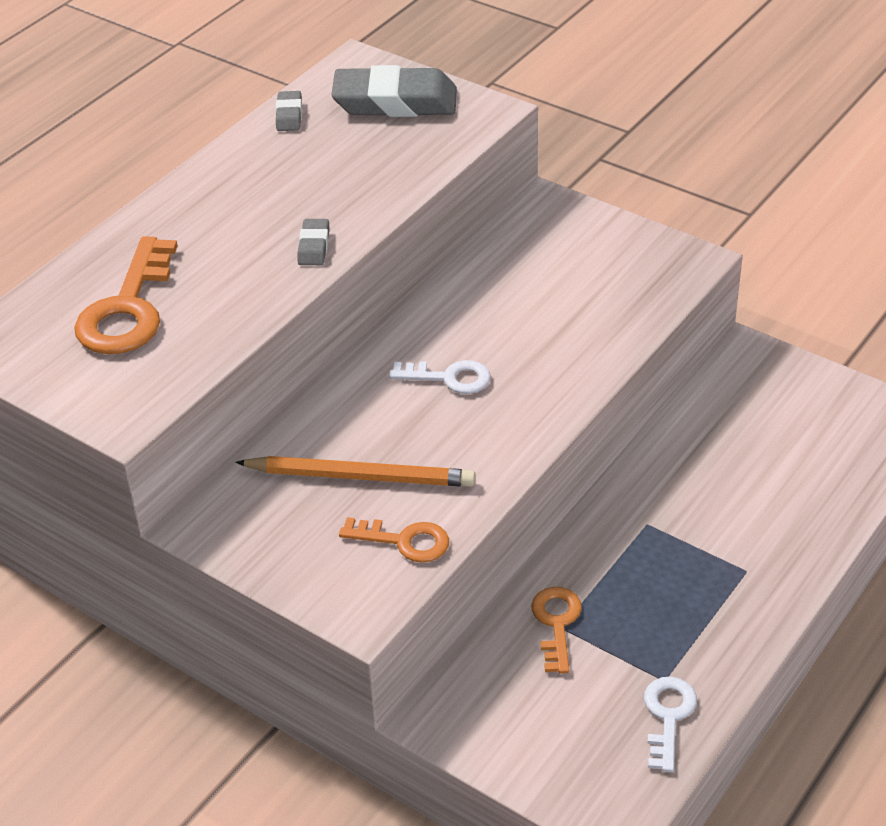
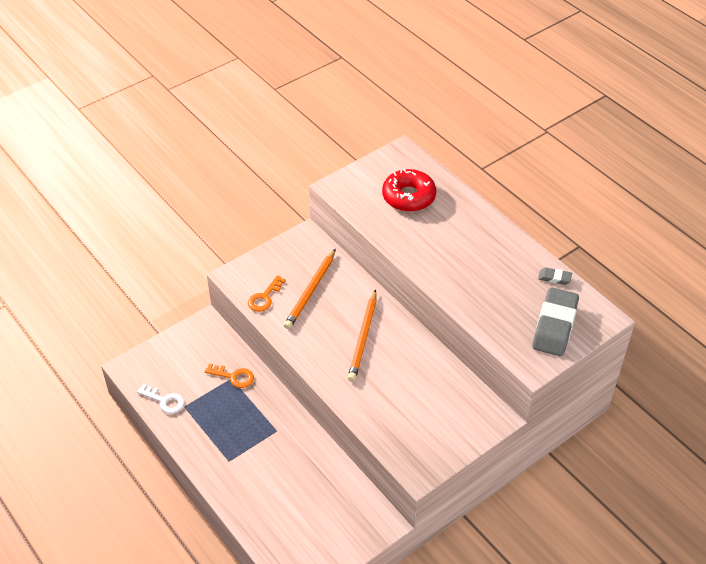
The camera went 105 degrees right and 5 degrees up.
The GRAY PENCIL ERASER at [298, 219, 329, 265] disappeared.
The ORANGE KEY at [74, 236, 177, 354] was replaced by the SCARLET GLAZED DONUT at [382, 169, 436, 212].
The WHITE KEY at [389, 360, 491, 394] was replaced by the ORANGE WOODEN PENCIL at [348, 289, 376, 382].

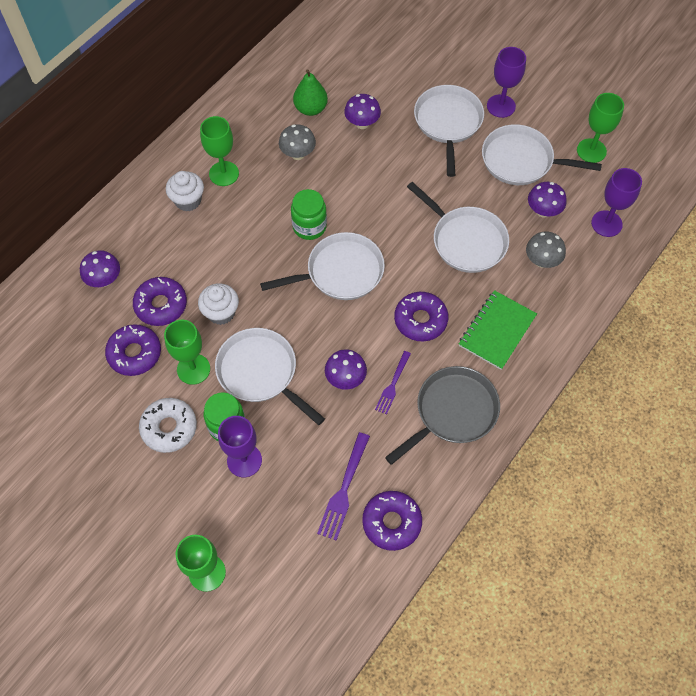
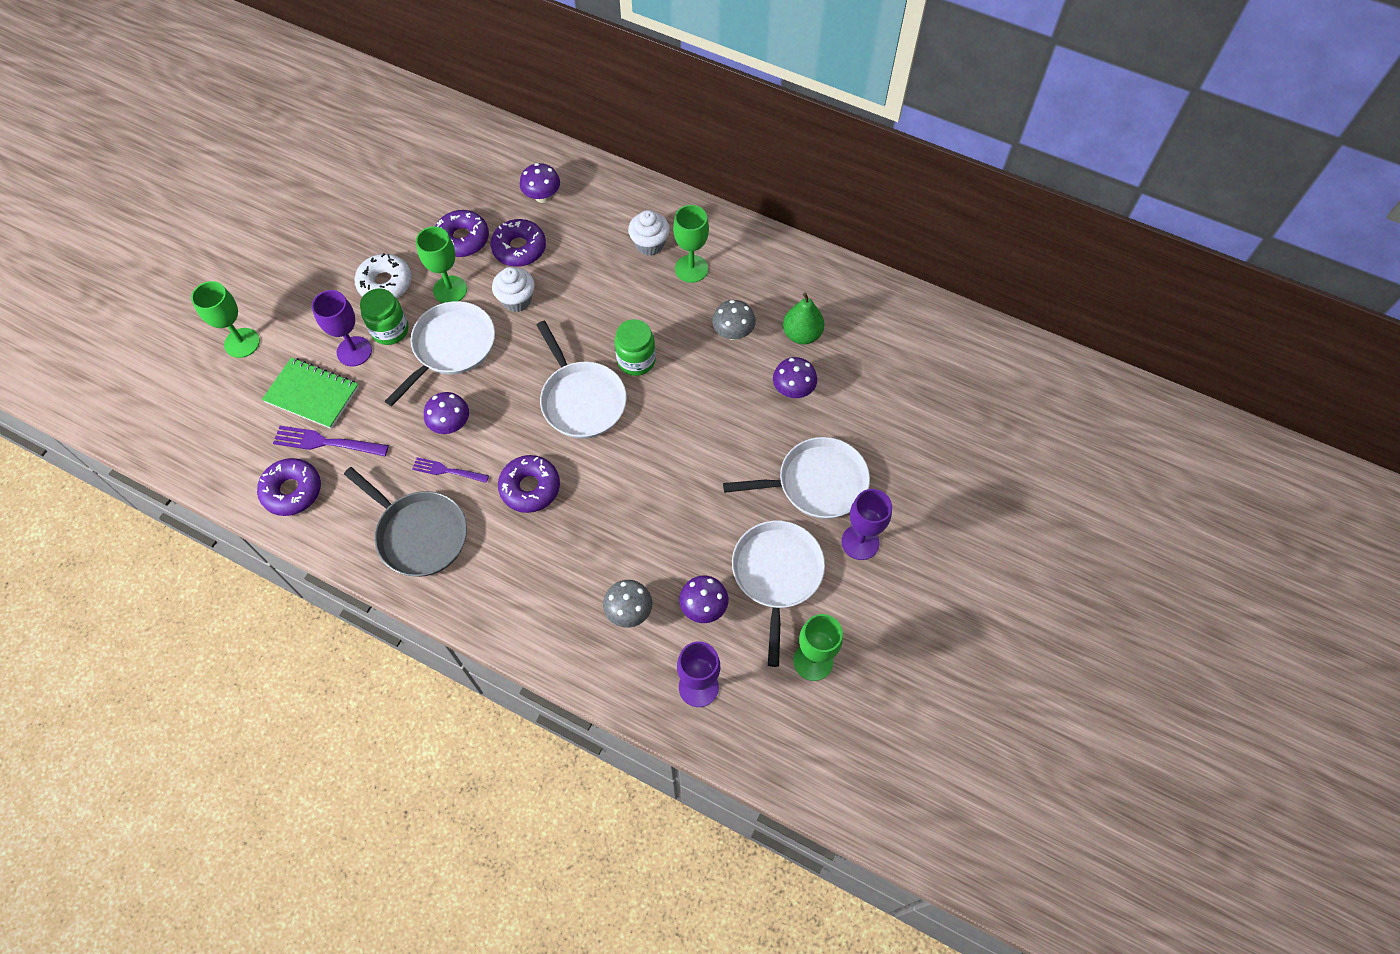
The camera went 80 degrees right and 0 degrees up.
The WHITE PAN at [407, 182, 509, 273] disappeared.
The GREEN NOTEPAD moved from [459, 290, 537, 370] to [262, 357, 359, 429].

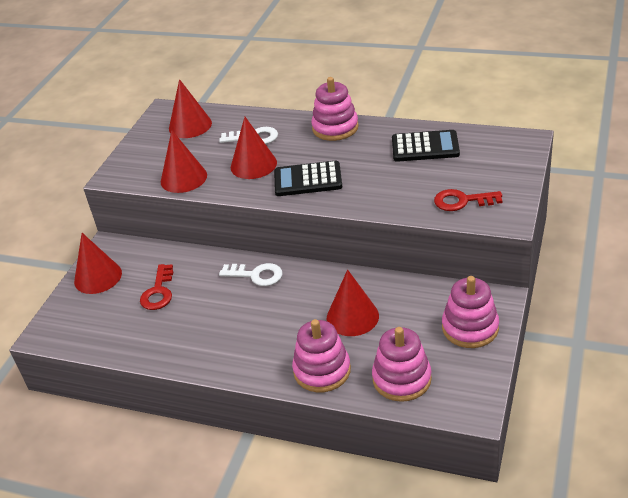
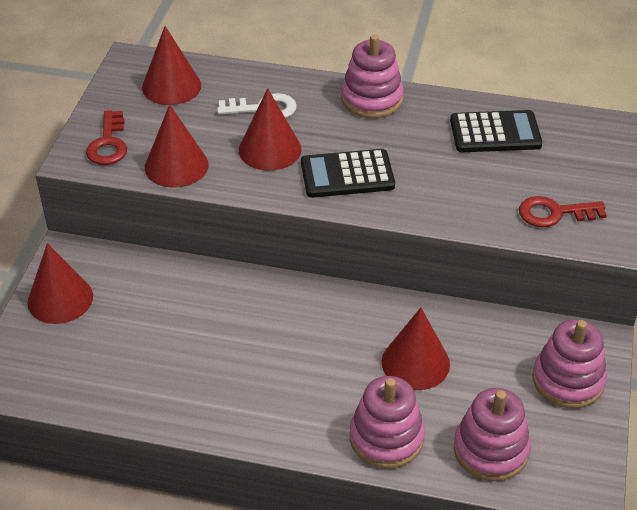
The camera went 10 degrees left and 5 degrees up.
The WHITE KEY at [219, 263, 282, 286] disappeared.
The SCARLET KEY moved from [140, 264, 173, 310] to [86, 110, 127, 165].

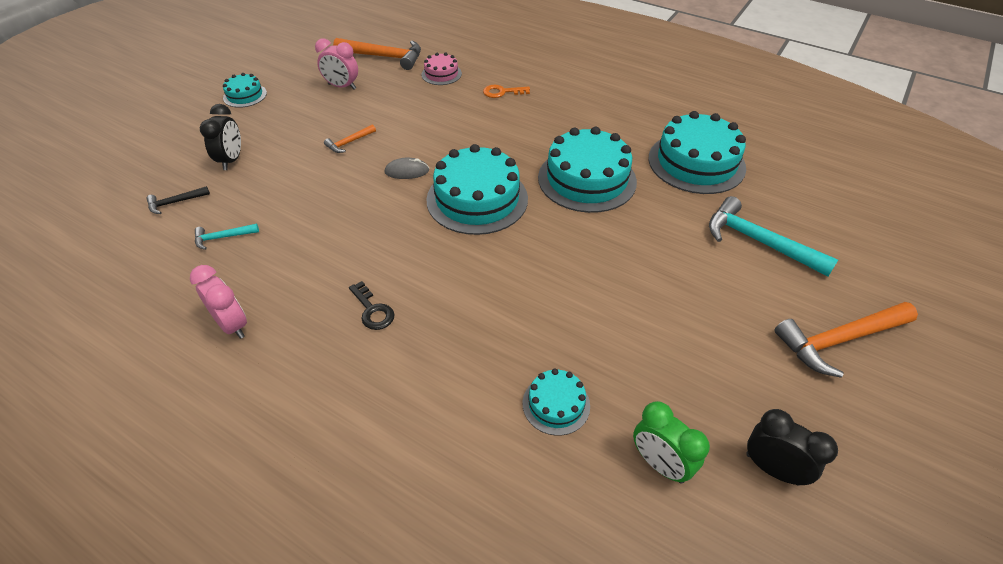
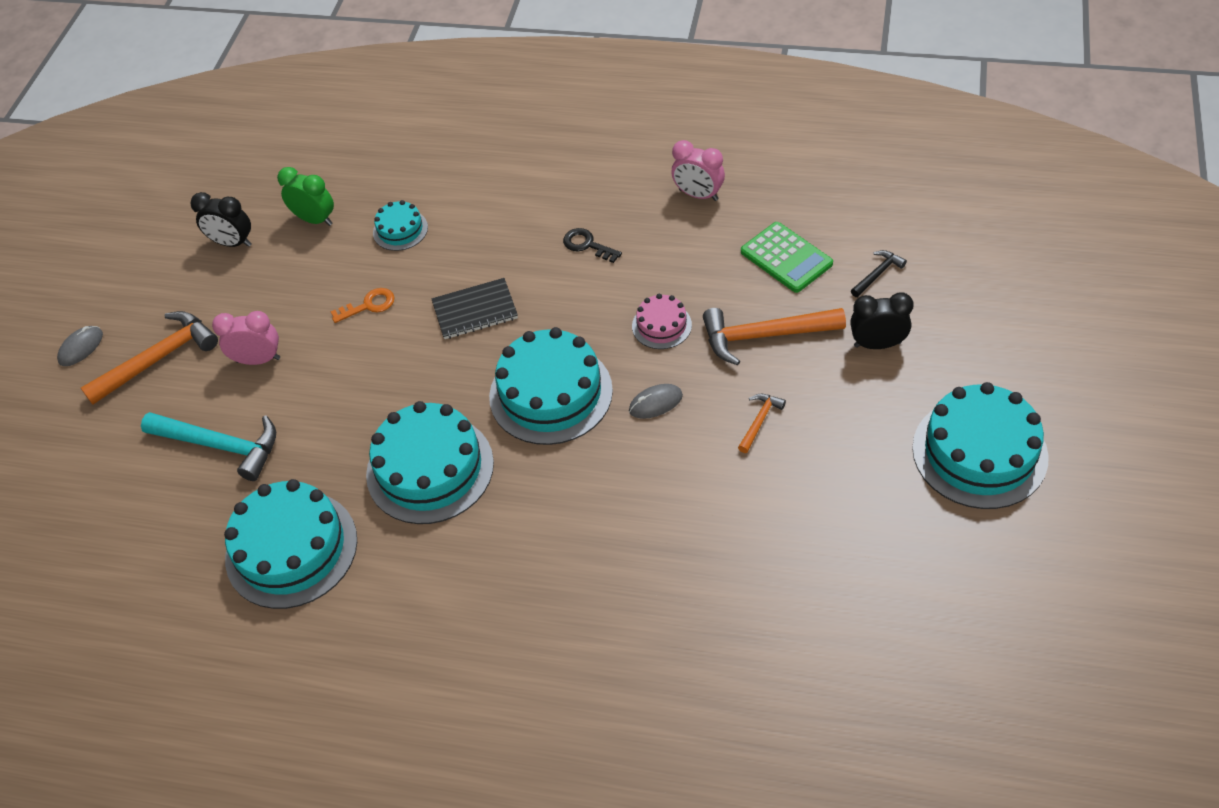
The camera went 165 degrees right and 5 degrees up.
The GRAY PC MOUSE at [57, 326, 103, 366] appeared.
The BLACK NOTEPAD at [432, 278, 518, 339] appeared.
The ROSY CLOCK moved from [315, 39, 358, 89] to [212, 311, 280, 365].
The ORANGE HAMMER moved from [333, 38, 421, 70] to [703, 308, 846, 365].
The ROSY LAYER CAKE moved from [421, 52, 462, 85] to [632, 294, 692, 349].
The ORANGE KEY moved from [483, 85, 530, 98] to [331, 288, 395, 323].
The AQUA HAMMER at [195, 223, 259, 250] was replaced by the GREEN POCKET CALCULATOR at [741, 222, 833, 293].
The BLACK CLOCK at [200, 104, 241, 170] turned 105 degrees clockwise.
The AQUA LAYER CAKE at [223, 73, 267, 108] changed to 2.00 times the size.

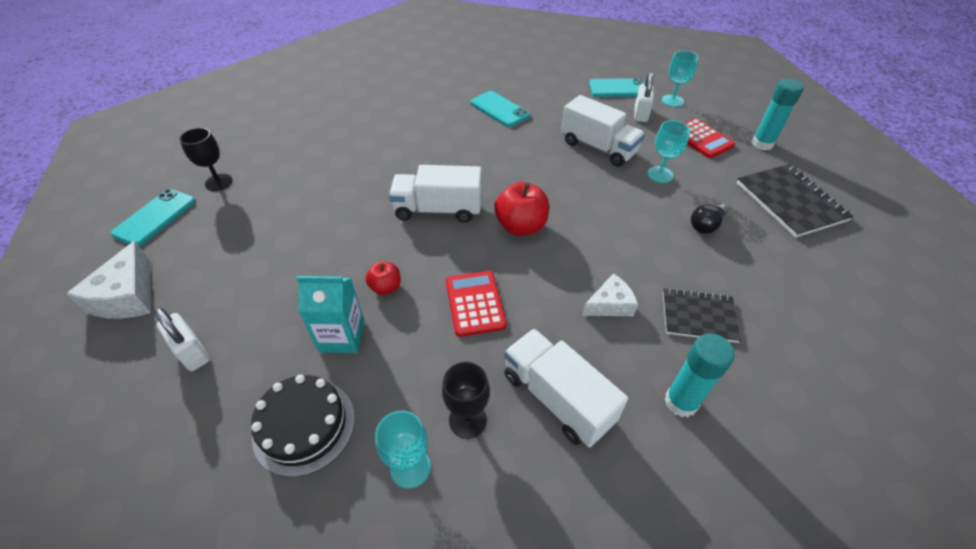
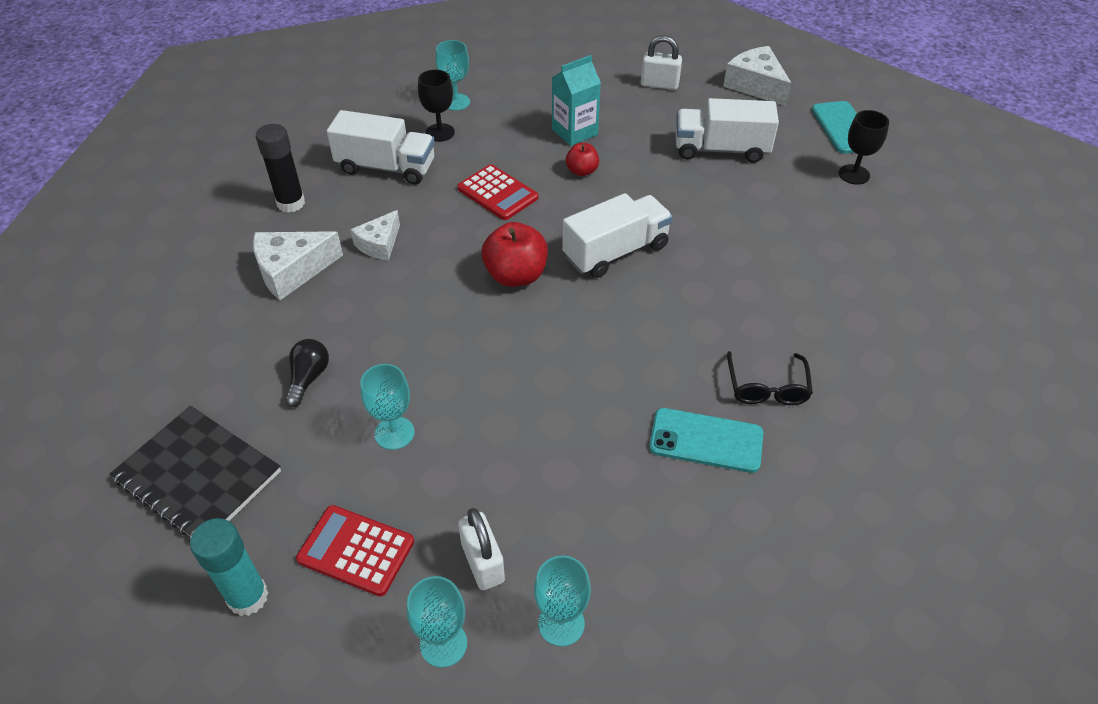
The camera went 145 degrees right and 0 degrees up.
The BLACK LAYER CAKE at [251, 375, 355, 477] disappeared.
The BLACK SPECTACLES at [727, 351, 813, 405] appeared.
The WHITE LORRY moved from [561, 95, 645, 167] to [676, 98, 779, 163].
The AQUA SMARTPHONE at [589, 78, 646, 97] was replaced by the AQUA GOBLET at [534, 555, 591, 647].
The BLACK NOTEPAD at [663, 288, 741, 343] was replaced by the WHITE CHEESE WEDGE at [253, 231, 343, 300].
The AQUA STICK OF GLUE at [665, 334, 735, 417] became the BLACK STICK OF GLUE at [256, 124, 305, 213].

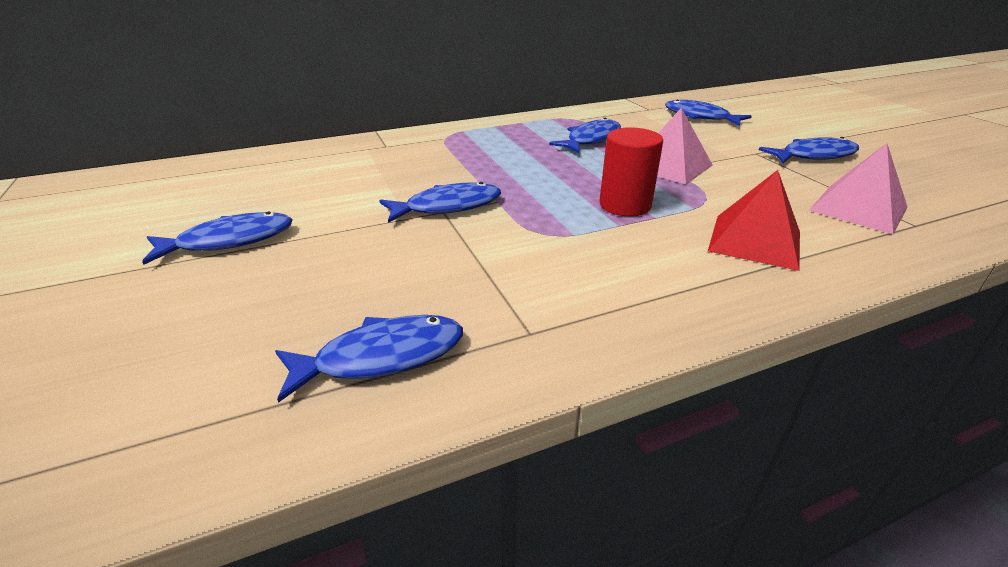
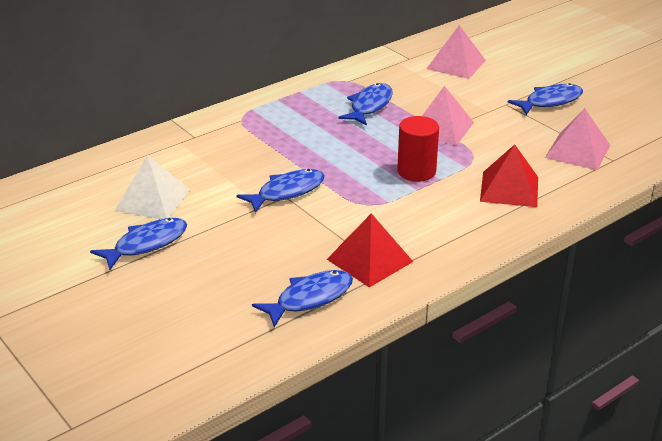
The camera went 15 degrees left and 0 degrees up.
The WHITE PYRAMID SHAPE at [115, 155, 190, 219] appeared.
The SCARLET PYRAMID SHAPE at [327, 213, 413, 288] appeared.
The COBALT FISH FIGURE at [665, 99, 752, 126] was replaced by the ROSY PYRAMID SHAPE at [426, 25, 486, 79].

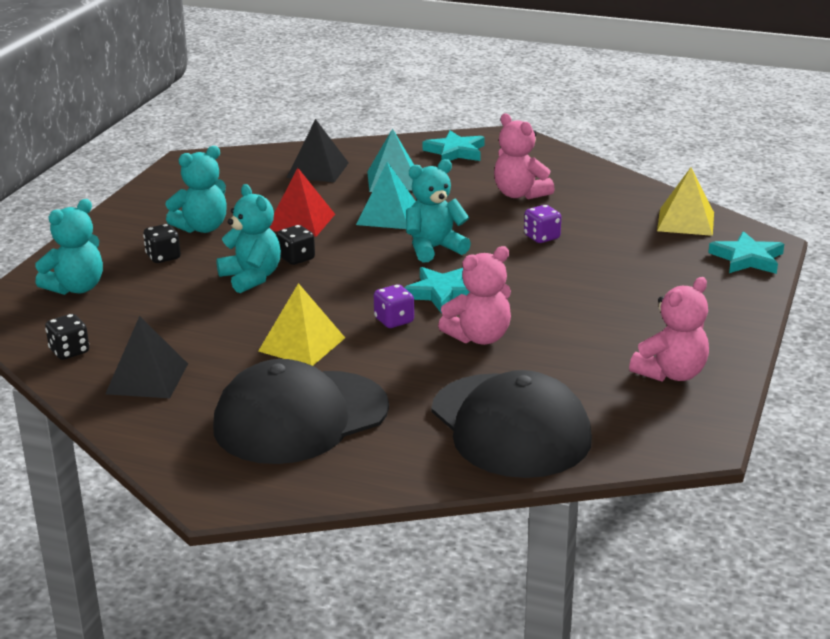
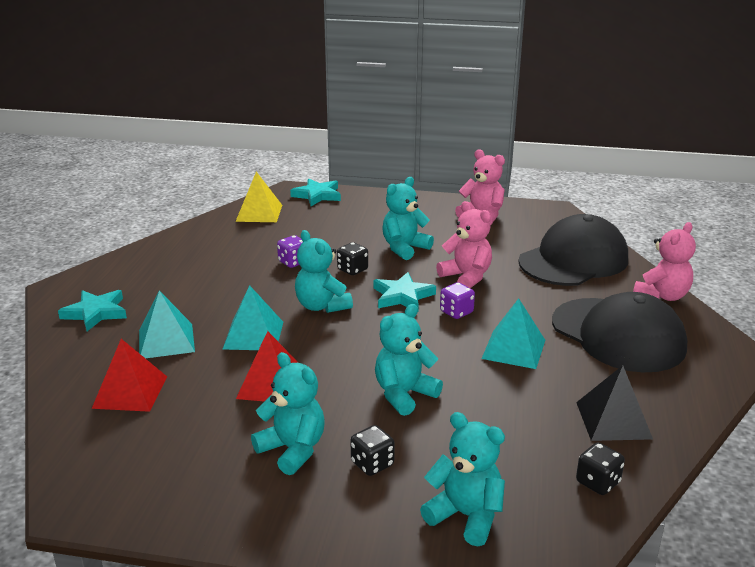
The camera went 100 degrees left and 0 degrees up.
The AQUA TEDDY BEAR at [382, 177, 434, 260] appeared.
The BLACK DIE moved from [277, 225, 315, 265] to [337, 242, 368, 275].
The ROSY TEDDY BEAR moved from [494, 113, 555, 200] to [633, 222, 696, 301].
The BRIGHT YELLOW PYRAMID SHAPE at [258, 283, 345, 366] became the AQUA PYRAMID SHAPE at [481, 298, 545, 369].
The BLACK PYRAMID SHAPE at [287, 119, 349, 182] became the SCARLET PYRAMID SHAPE at [92, 339, 167, 412].

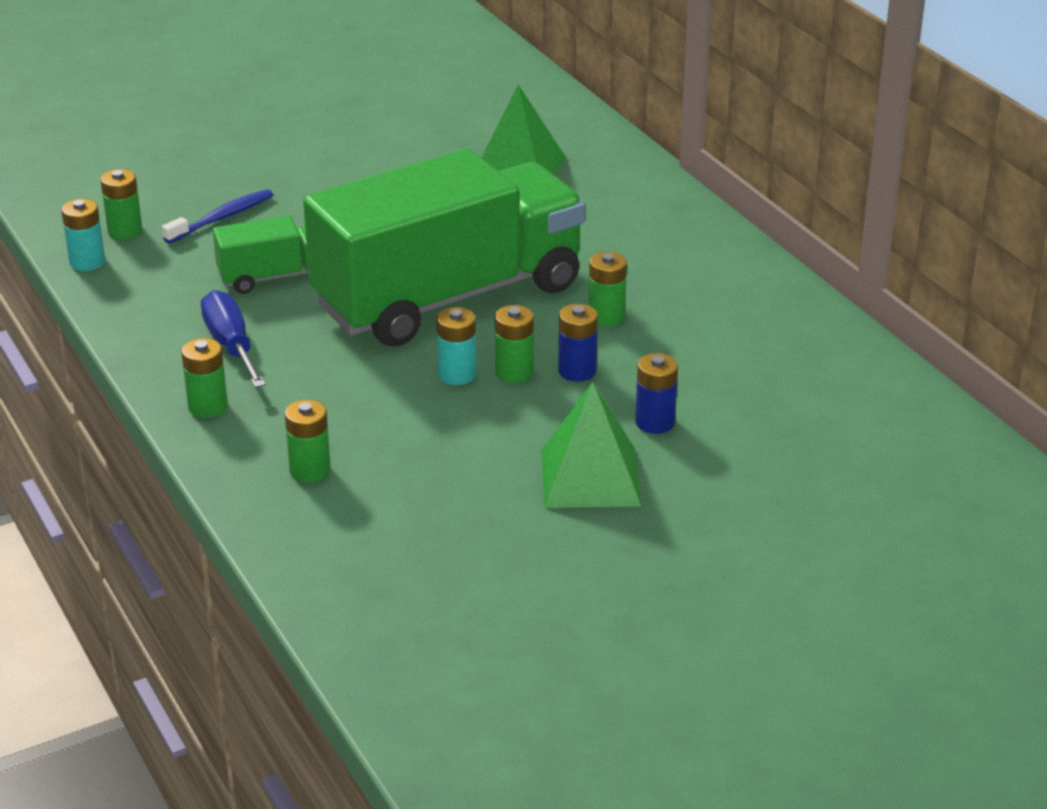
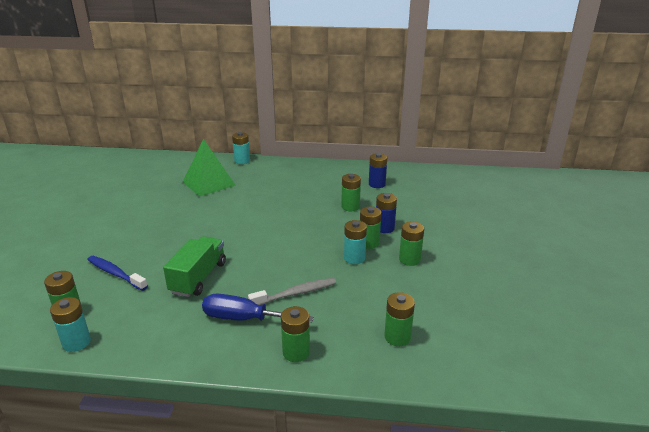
The camera went 55 degrees left and 5 degrees down.
The GREEN LORRY at [303, 149, 585, 347] disappeared.
The GREEN PYRAMID SHAPE at [541, 382, 641, 508] disappeared.
The AQUA AA BATTERY at [232, 132, 250, 164] appeared.
The GRAY TOOTHBRUSH at [248, 278, 336, 305] appeared.
The GREEN AA BATTERY at [399, 222, 424, 266] appeared.
The COBALT AA BATTERY moved from [635, 353, 678, 434] to [369, 153, 387, 188].
The COBALT TOOTHBRUSH at [162, 189, 273, 243] turned 45 degrees counterclockwise.

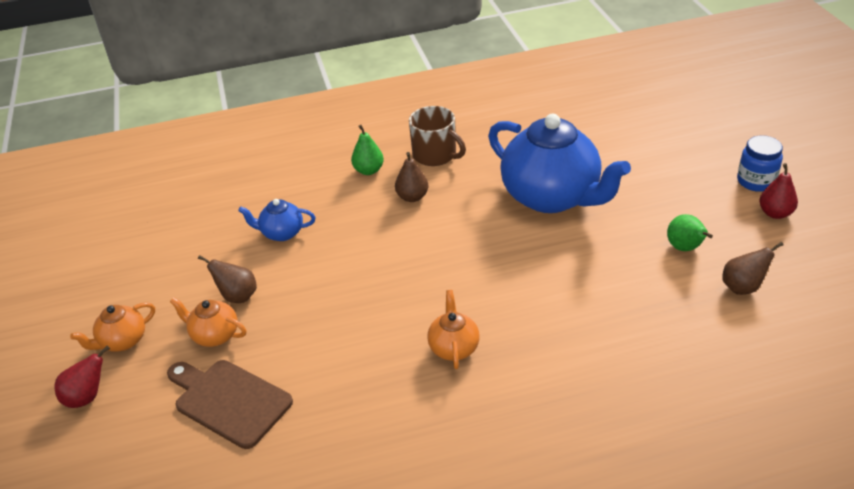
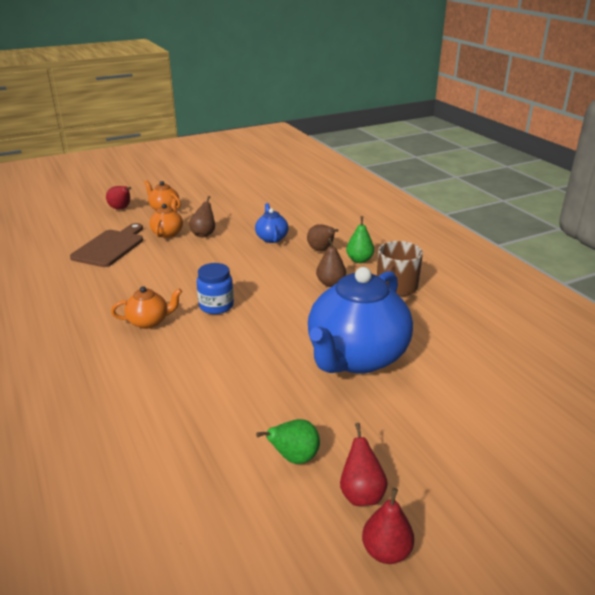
The camera went 75 degrees right and 10 degrees down.
The SCARLET PEAR at [340, 423, 388, 506] appeared.
The BROWN PEAR moved from [722, 242, 784, 295] to [307, 224, 339, 251].
The COBALT JAR moved from [737, 135, 783, 192] to [197, 263, 234, 314].

